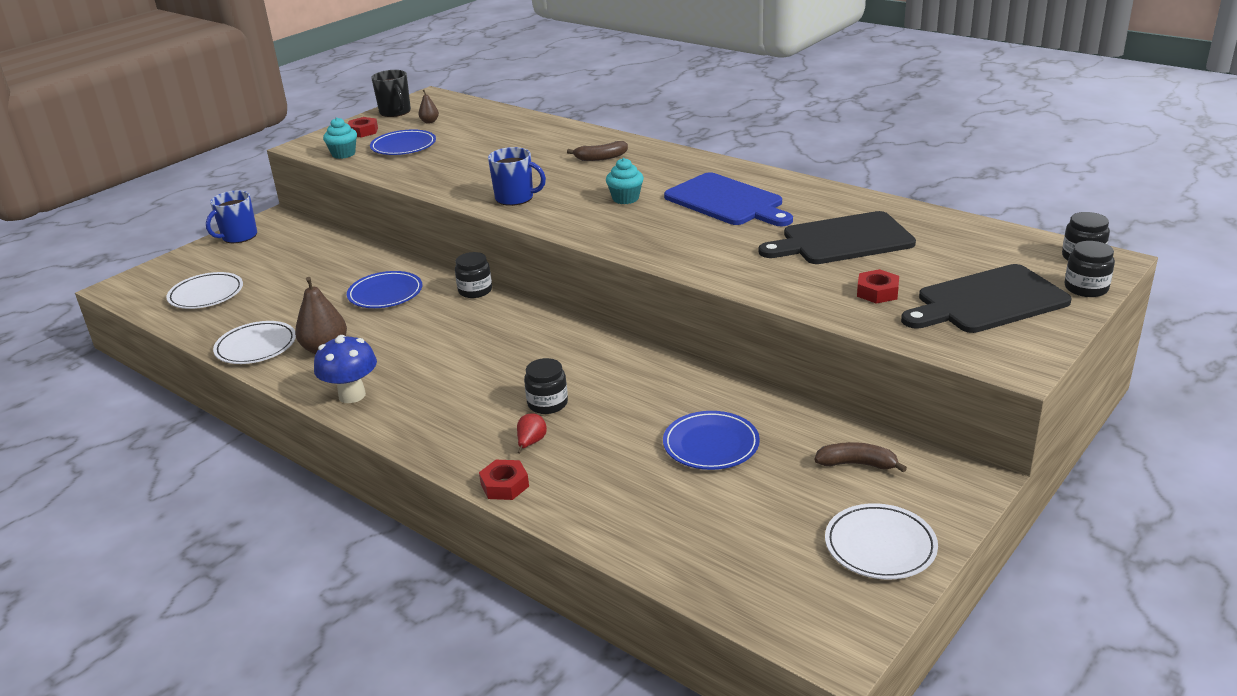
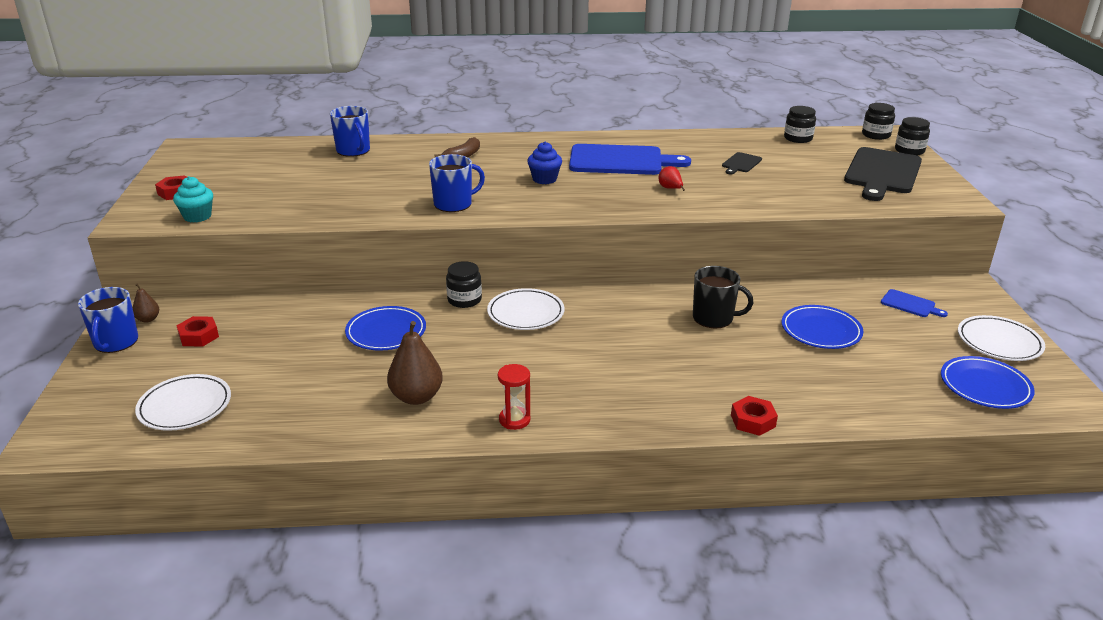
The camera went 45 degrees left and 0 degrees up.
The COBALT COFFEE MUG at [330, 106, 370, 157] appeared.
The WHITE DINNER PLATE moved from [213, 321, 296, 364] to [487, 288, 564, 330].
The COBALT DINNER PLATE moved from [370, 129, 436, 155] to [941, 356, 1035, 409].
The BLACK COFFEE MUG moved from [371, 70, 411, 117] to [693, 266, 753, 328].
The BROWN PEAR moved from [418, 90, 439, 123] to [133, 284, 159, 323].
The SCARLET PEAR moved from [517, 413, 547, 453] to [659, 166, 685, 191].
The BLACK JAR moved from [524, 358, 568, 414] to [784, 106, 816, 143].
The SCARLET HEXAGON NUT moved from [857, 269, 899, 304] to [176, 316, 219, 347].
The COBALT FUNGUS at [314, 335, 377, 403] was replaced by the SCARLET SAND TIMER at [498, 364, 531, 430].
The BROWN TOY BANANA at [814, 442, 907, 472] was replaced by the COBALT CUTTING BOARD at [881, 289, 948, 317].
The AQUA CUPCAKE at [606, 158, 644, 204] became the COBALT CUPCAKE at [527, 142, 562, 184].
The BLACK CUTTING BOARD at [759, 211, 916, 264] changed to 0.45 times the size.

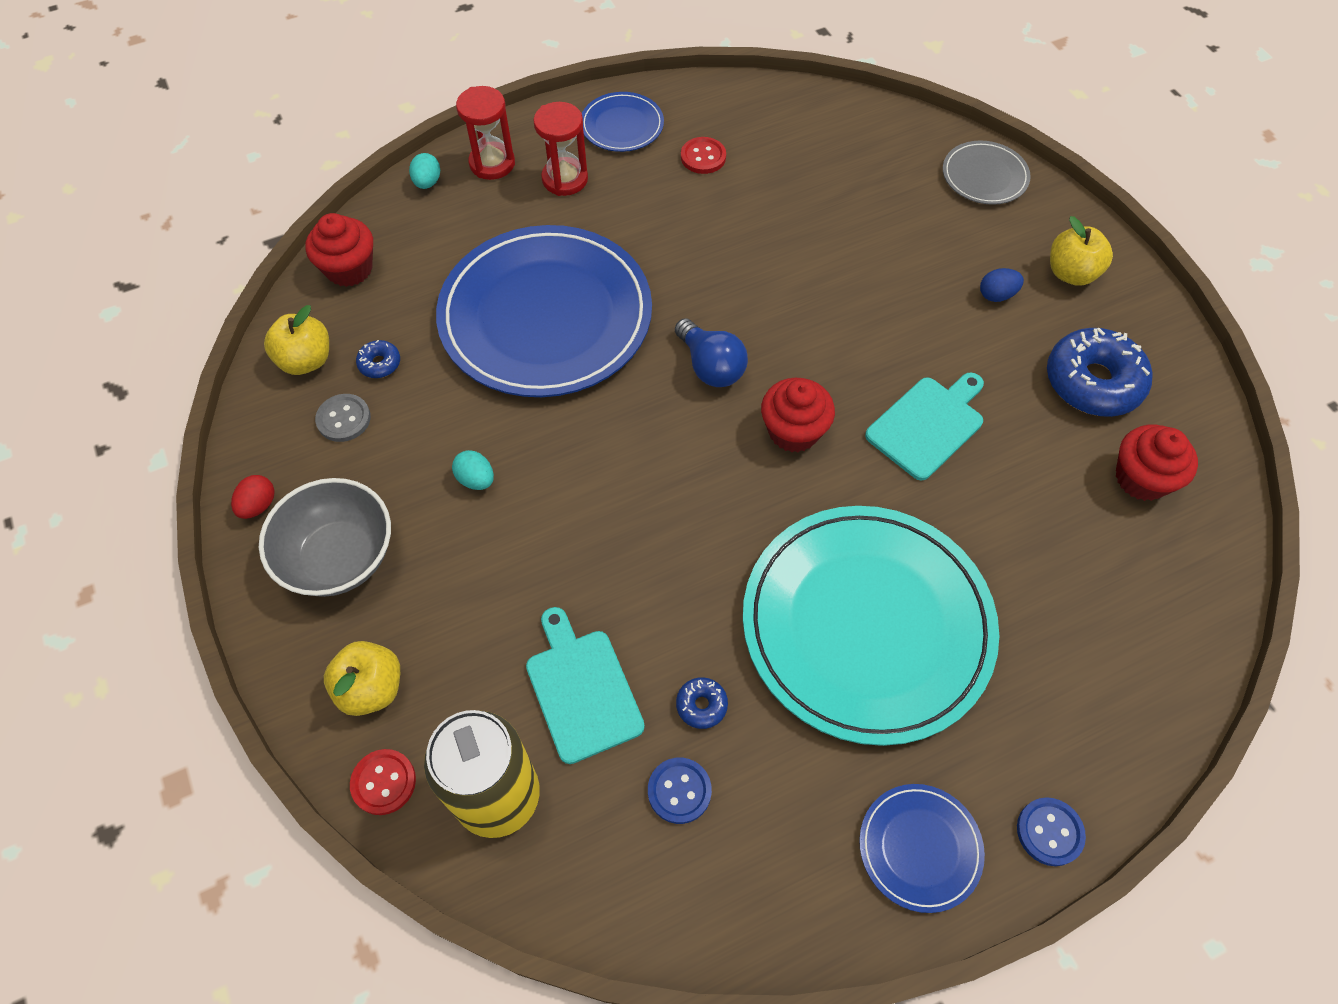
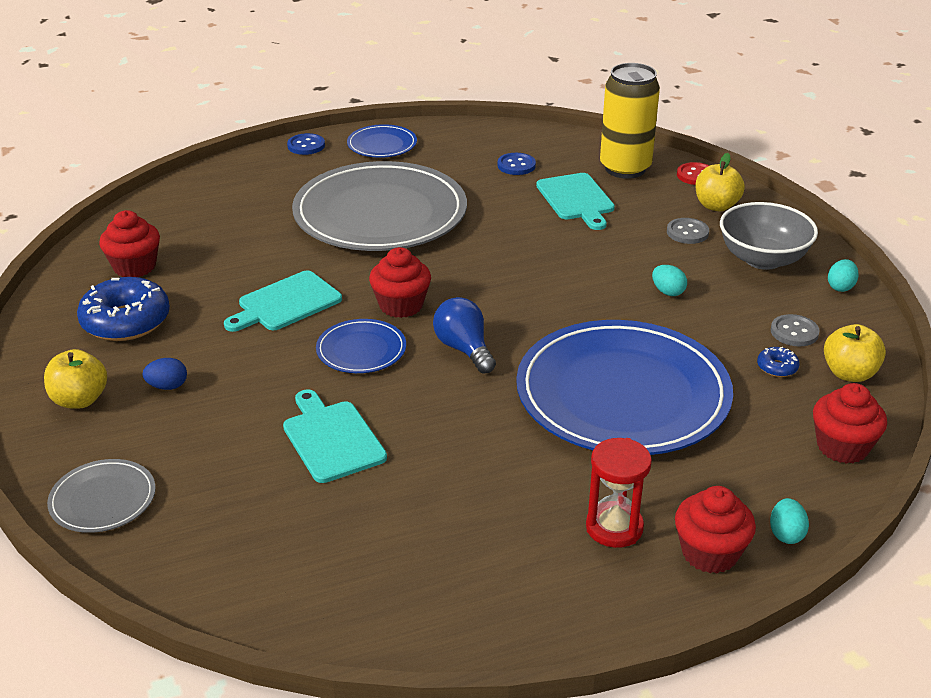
The camera went 175 degrees left and 25 degrees down.
The COBALT GLAZED DONUT at [676, 677, 728, 729] disappeared.
The SCARLET SEWING BUTTON at [681, 137, 726, 174] disappeared.
The AQUA CUTTING BOARD at [283, 389, 387, 483] appeared.
The GRAY SEWING BUTTON at [667, 218, 709, 244] appeared.
The COBALT DINNER PLATE moved from [582, 92, 664, 152] to [316, 319, 406, 373].
The SCARLET SAND TIMER at [456, 86, 515, 180] was replaced by the SCARLET CUPCAKE at [675, 486, 756, 573].
The SCARLET EGG at [231, 475, 275, 519] became the AQUA EGG at [828, 259, 859, 292].
The AQUA DINNER PLATE at [743, 506, 999, 746] became the GRAY DINNER PLATE at [292, 161, 467, 251].

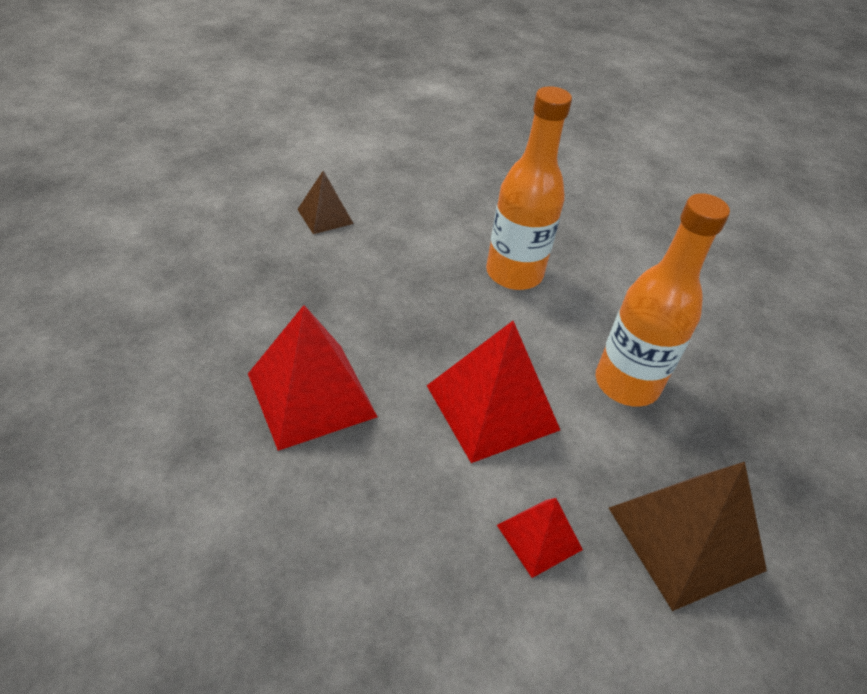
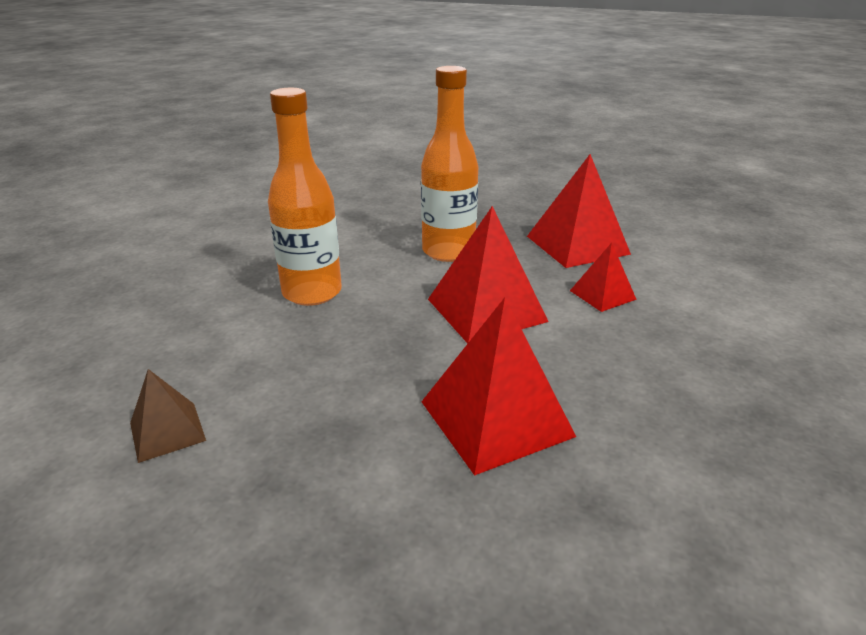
The camera went 85 degrees left and 15 degrees down.
The BROWN PYRAMID SHAPE at [609, 462, 767, 611] became the SCARLET PYRAMID SHAPE at [527, 154, 631, 268].

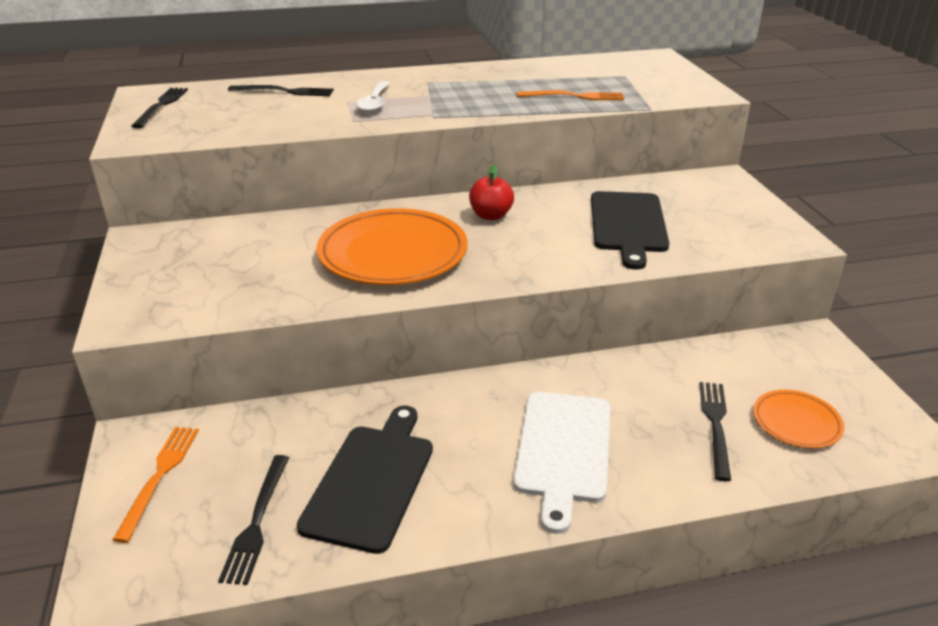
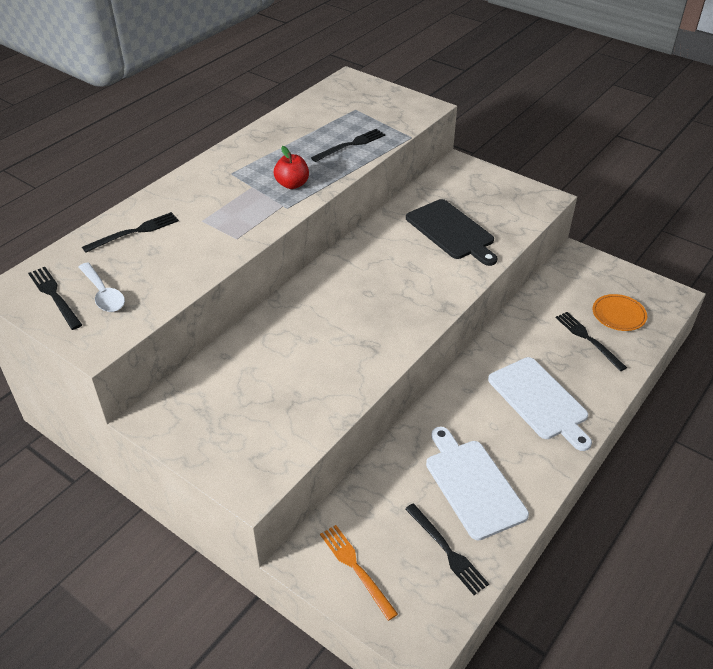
The camera went 40 degrees left and 10 degrees up.
The ORANGE DINNER PLATE at [317, 208, 467, 285] disappeared.
The WHITE SPOON moved from [356, 81, 390, 113] to [78, 262, 125, 312].
The SCARLET TOY APPLE moved from [469, 165, 514, 220] to [274, 146, 309, 189].
The BLACK CUTTING BOARD at [297, 405, 433, 554] became the WHITE CUTTING BOARD at [426, 427, 529, 541].
The ORANGE FORK at [517, 90, 624, 100] became the BLACK FORK at [311, 129, 385, 162].

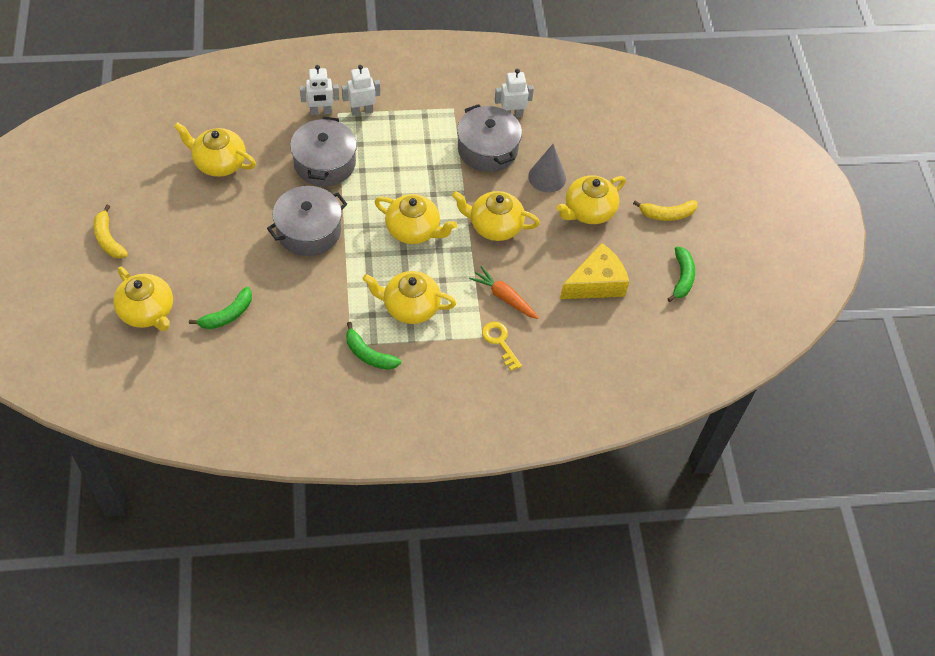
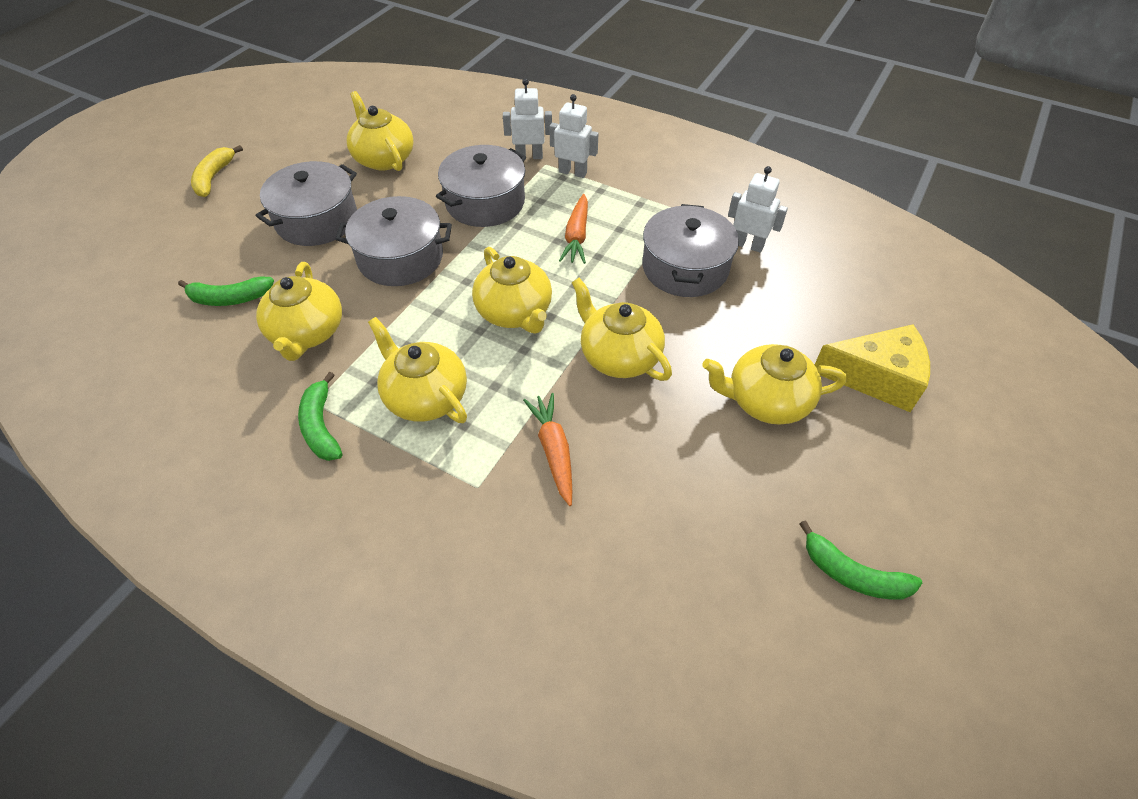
The camera went 40 degrees right and 5 degrees down.
The BRIGHT YELLOW KEY at [482, 322, 522, 371] disappeared.
The GRAY CONE SHAPE at [528, 144, 566, 193] disappeared.
The BRIGHT YELLOW TOY BANANA at [633, 200, 697, 221] disappeared.
The GRAY POT at [256, 161, 357, 246] appeared.
The ORANGE CARROT at [559, 194, 588, 264] appeared.
The BRIGHT YELLOW CHINA TEAPOT moved from [113, 267, 173, 331] to [256, 262, 342, 361].
The BRIGHT YELLOW CHEESE WEDGE moved from [560, 243, 629, 299] to [815, 324, 930, 412].
The WHITE ROBOT FIGURE at [300, 65, 339, 115] turned 150 degrees clockwise.
The GREEN TOY BANANA at [668, 246, 695, 302] turned 75 degrees clockwise.

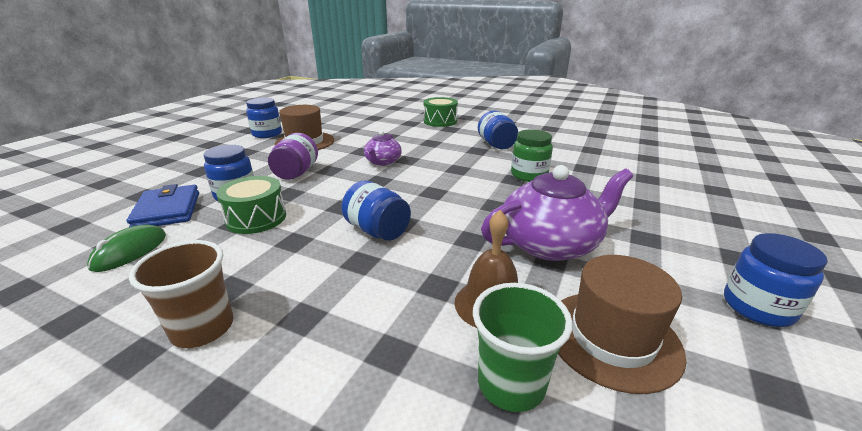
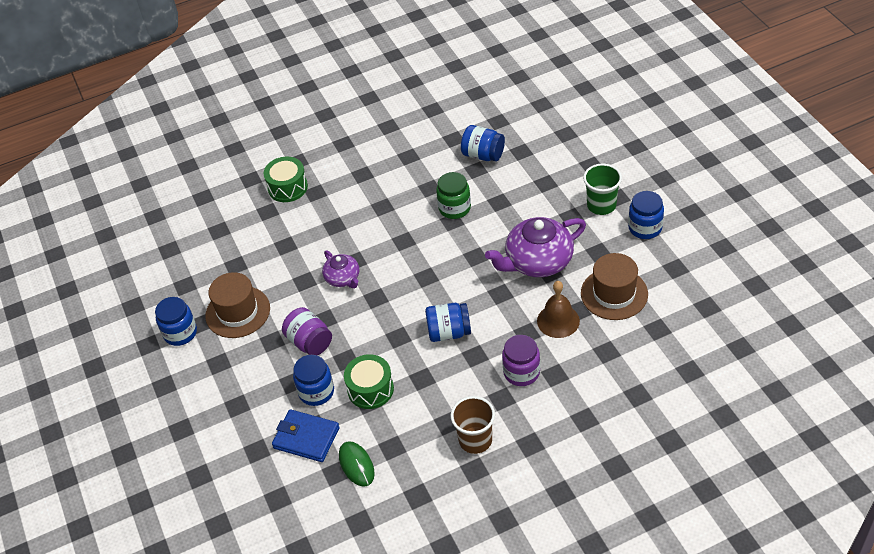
The camera went 45 degrees left and 20 degrees up.
The ROYAL PURPLE JAR at [502, 335, 540, 386] appeared.
The GREEN TUMBLER moved from [473, 283, 573, 412] to [583, 164, 622, 215].
The COBALT JAR moved from [478, 111, 518, 149] to [461, 125, 505, 161].
The ROYAL PURPLE CHINA TEAPOT at [481, 165, 633, 261] turned 135 degrees counterclockwise.

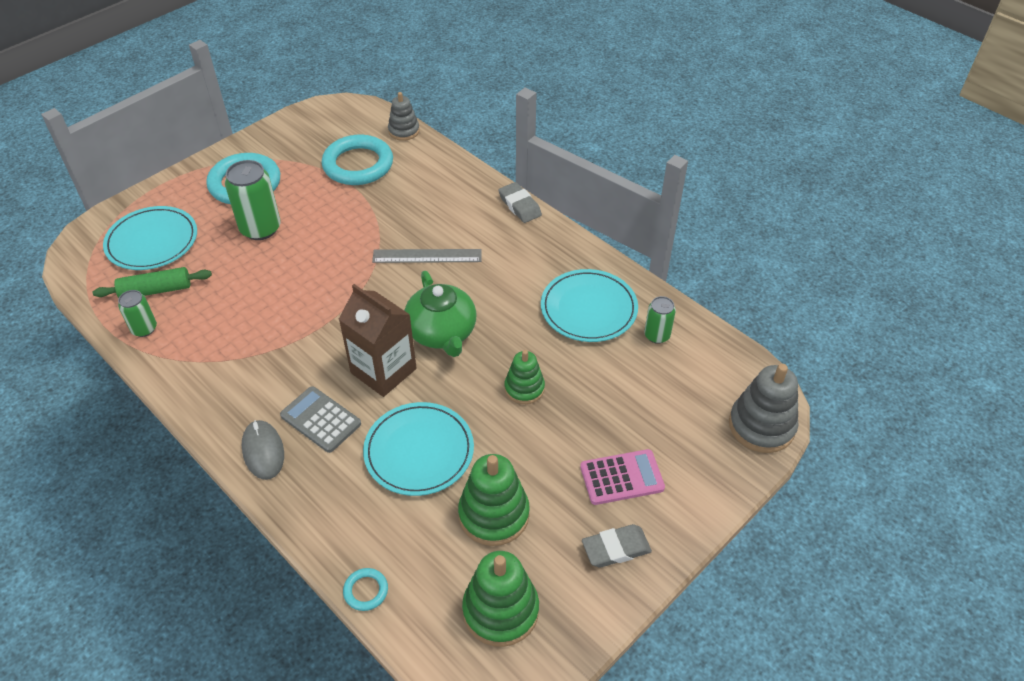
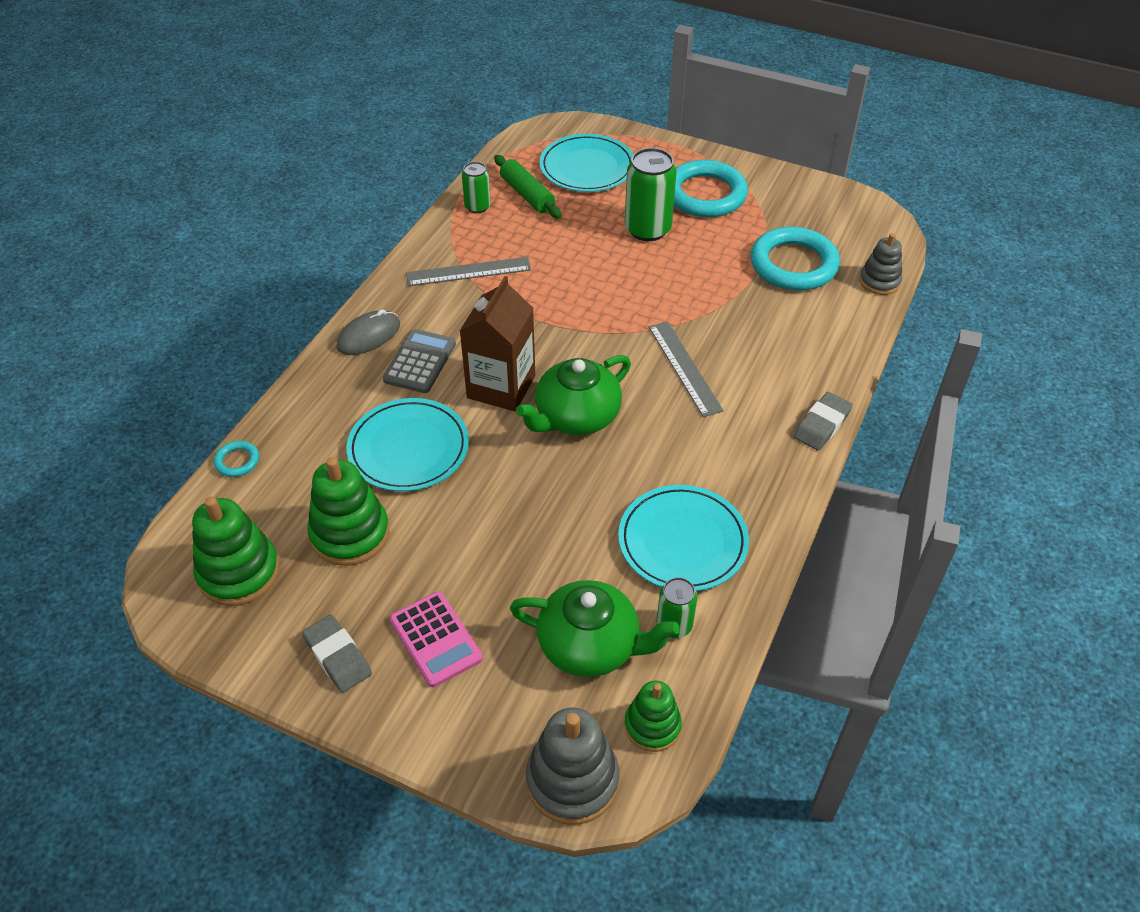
The camera went 70 degrees right and 0 degrees up.
The GRAY MEASURING STICK at [406, 257, 531, 286] appeared.
The GREEN CHINA TEAPOT at [510, 580, 680, 677] appeared.
The GREEN RING STACKER moved from [504, 350, 545, 404] to [624, 681, 682, 752].

